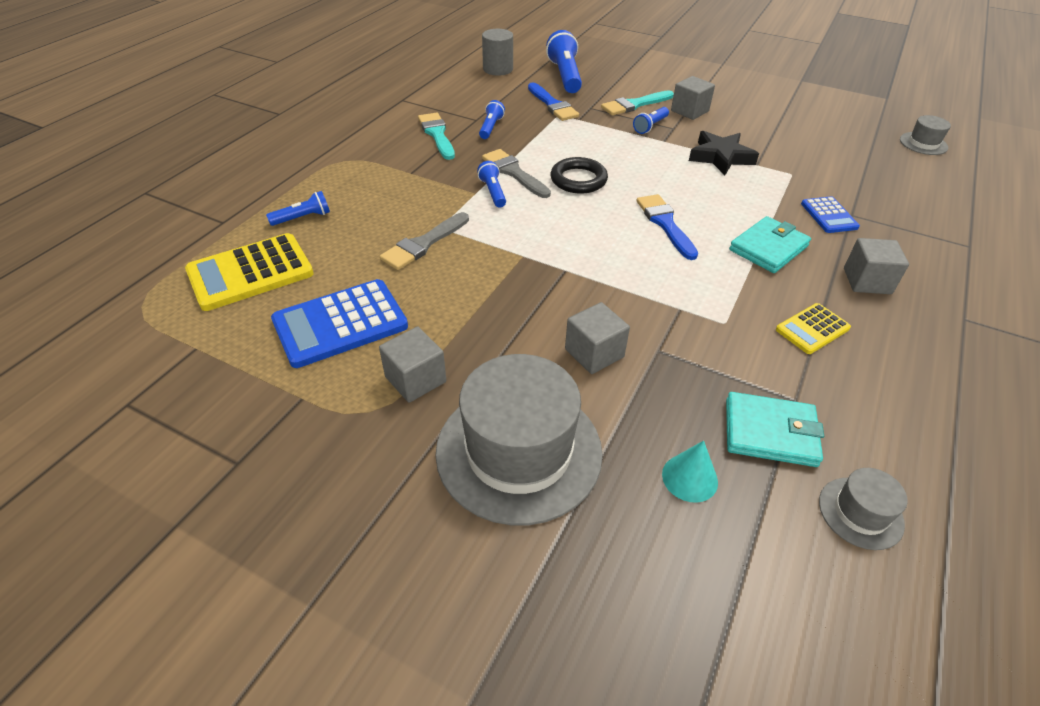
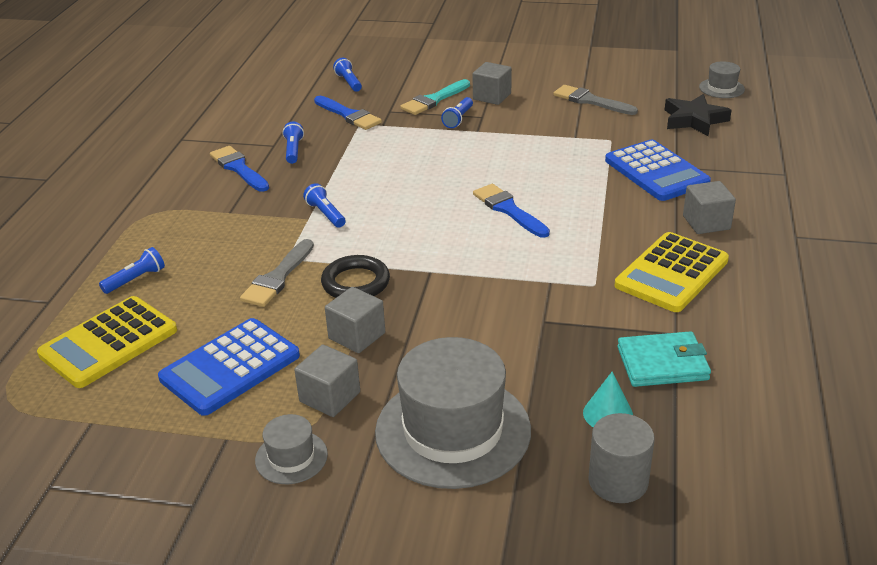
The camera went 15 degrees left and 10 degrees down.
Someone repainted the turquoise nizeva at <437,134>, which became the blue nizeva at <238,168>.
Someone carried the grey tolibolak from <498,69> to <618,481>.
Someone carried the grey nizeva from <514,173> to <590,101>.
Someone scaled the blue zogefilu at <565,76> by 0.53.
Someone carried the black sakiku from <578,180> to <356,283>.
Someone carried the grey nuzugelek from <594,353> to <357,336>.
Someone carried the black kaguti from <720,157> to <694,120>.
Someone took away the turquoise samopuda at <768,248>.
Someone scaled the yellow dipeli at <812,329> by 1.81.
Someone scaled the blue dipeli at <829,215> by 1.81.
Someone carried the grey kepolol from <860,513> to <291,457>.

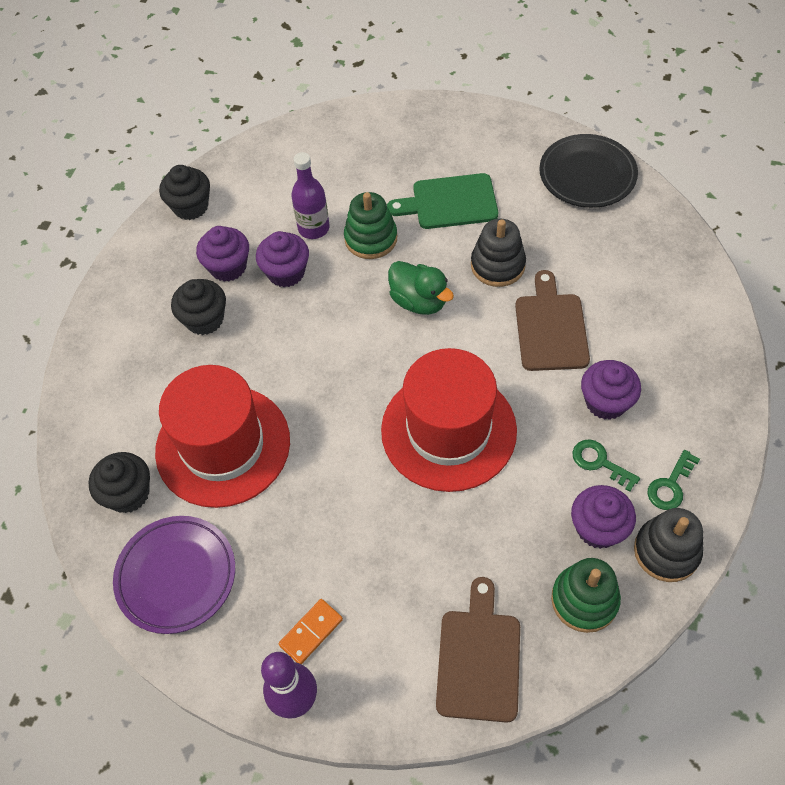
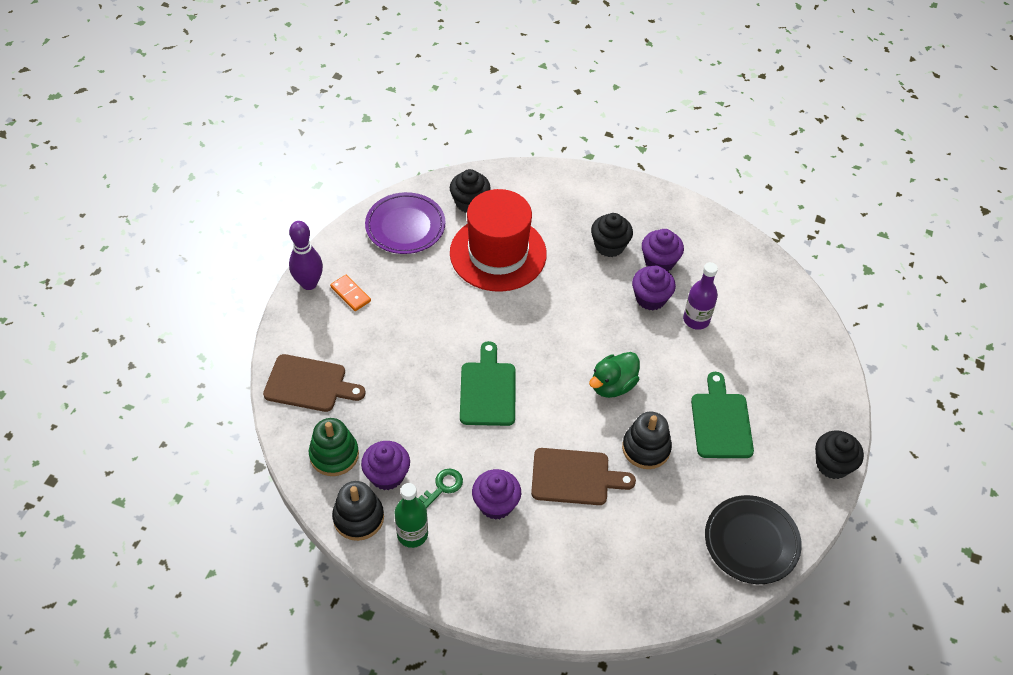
The camera went 90 degrees right and 5 degrees down.
Someone carried the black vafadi from <191,206> to <832,464>.
Someone took away the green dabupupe at <371,238>.
Someone swapped the red kepolol at <448,430> for the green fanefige at <487,390>.
Someone swapped the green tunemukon at <670,485> for the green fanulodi at <412,534>.

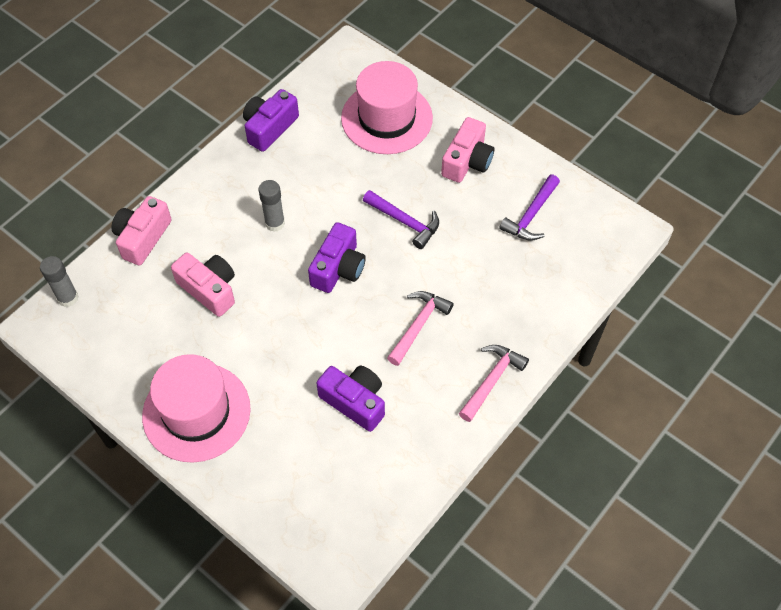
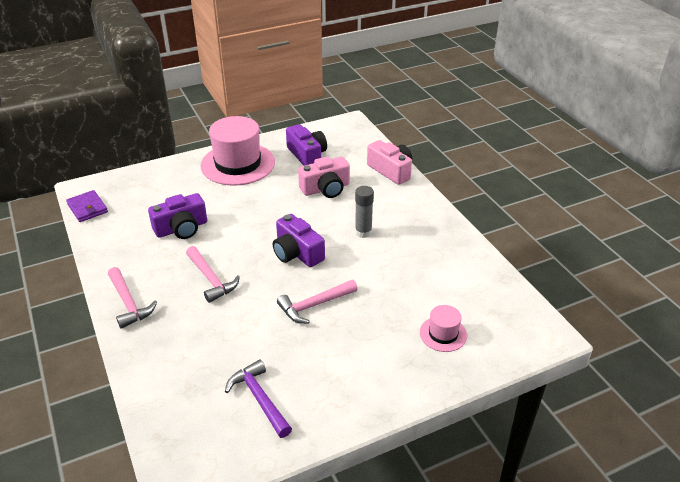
The camera went 115 degrees right and 20 degrees down.
Someone took away the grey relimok at <68,298>.
Someone carried the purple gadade from <269,127> to <307,155>.
Someone scaled the pink kepolol at <386,118> by 0.48.
Someone repainted the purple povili at <404,221>, which became the pink povili at <314,305>.
Someone took away the pink gadade at <467,161>.
Someone put down the purple samopuda at <87,208>.

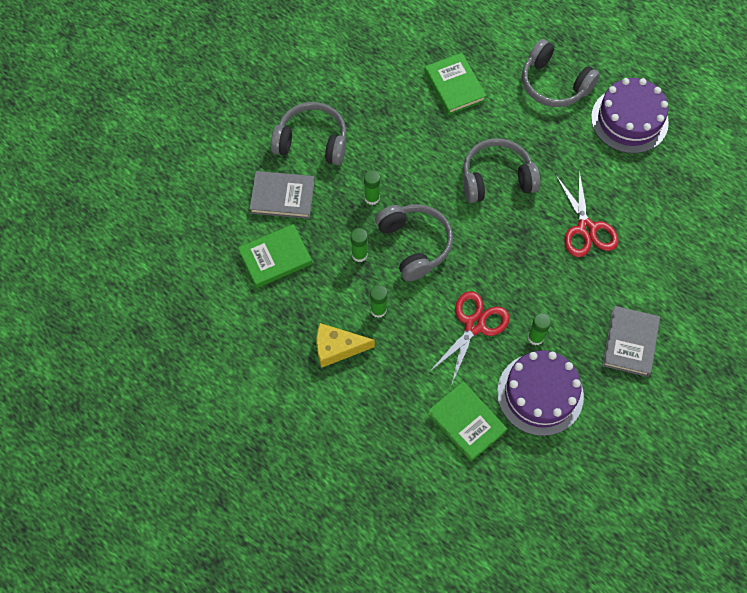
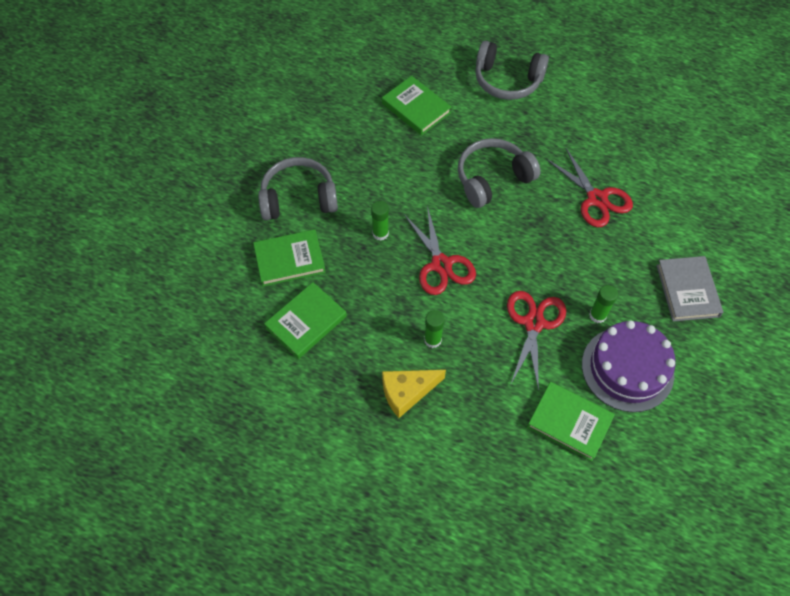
The camera went 20 degrees left and 5 degrees down.
Someone repainted the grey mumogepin at <282,196>, which became the green mumogepin at <289,260>.
Someone took away the green relimok at <359,255>.
Someone swapped the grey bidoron at <414,244> for the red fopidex at <441,264>.
Someone took away the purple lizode at <629,120>.

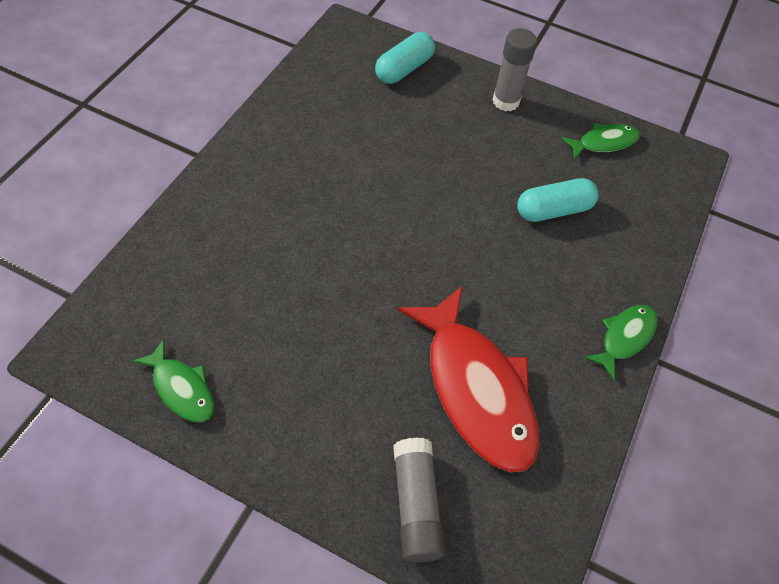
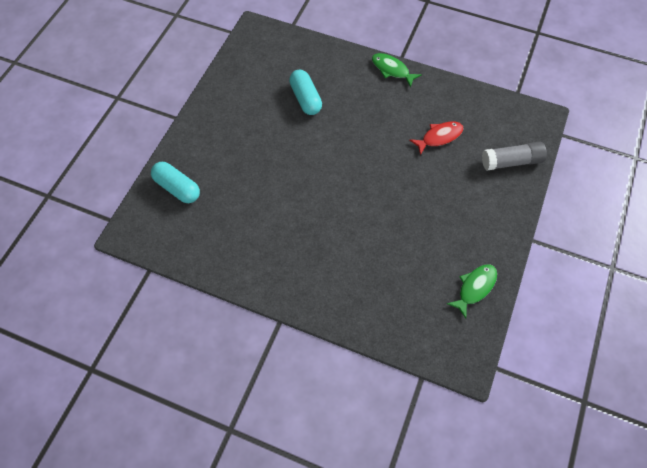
The camera went 90 degrees left and 5 degrees up.
Someone scaled the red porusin at <476,389> by 0.49.
Someone took away the grey relimok at <506,101>.
Someone took away the green porusin at <604,142>.

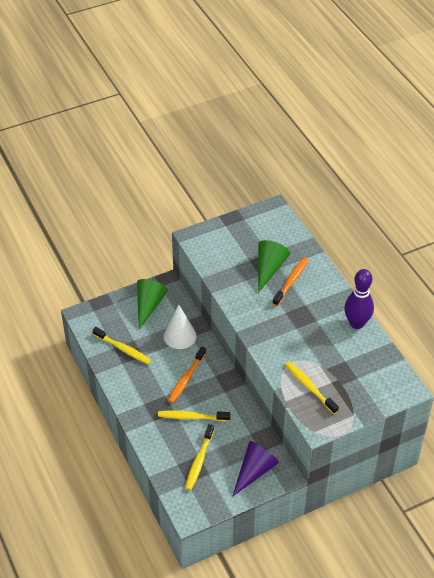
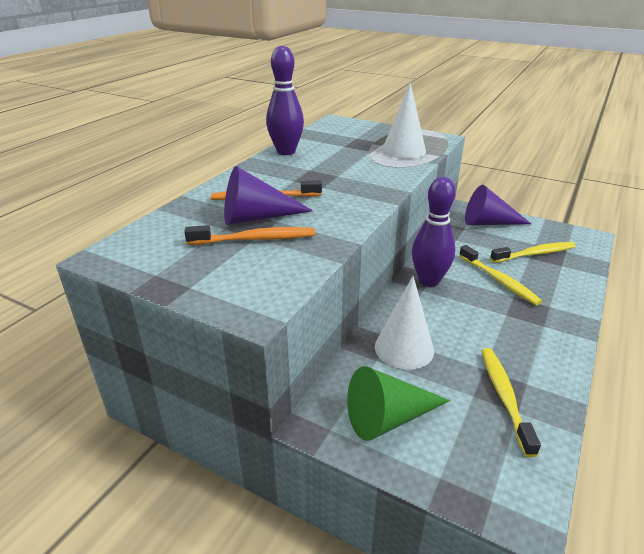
The camera went 125 degrees left and 15 degrees down.
Someone carried the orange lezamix from <186,378> to <255,239>.
Someone repainted the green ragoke at <269,268>, which became the purple ragoke at <256,217>.
Someone swapped the yellow lezamix at <309,387> for the white ragoke at <403,150>.
Someone put down the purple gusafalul at <429,281>.

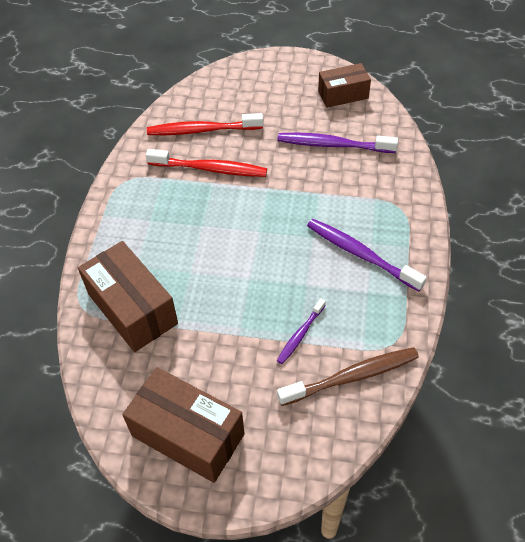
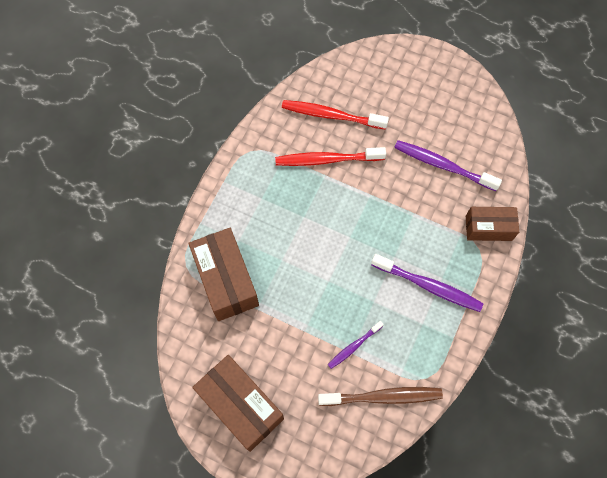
The camera went 15 degrees right and 15 degrees up.
Someone rotated the red lezamix at <210,169> by 150 degrees clockwise.
Someone rotated the purple lezamix at <360,254> by 150 degrees clockwise.
Someone carried the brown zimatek from <343,95> to <488,228>.

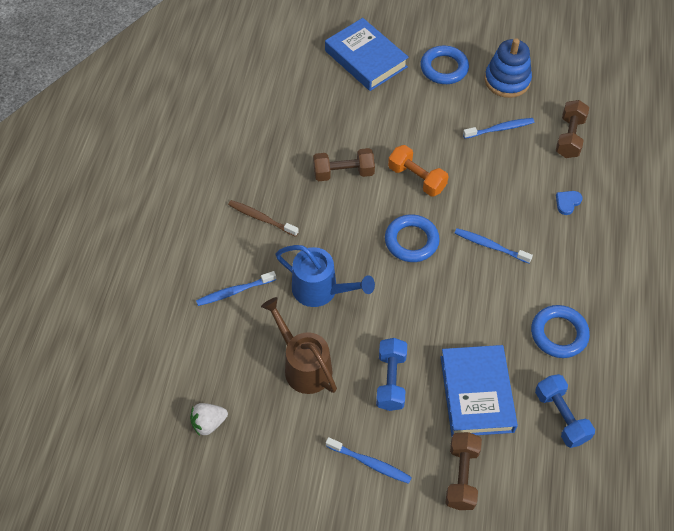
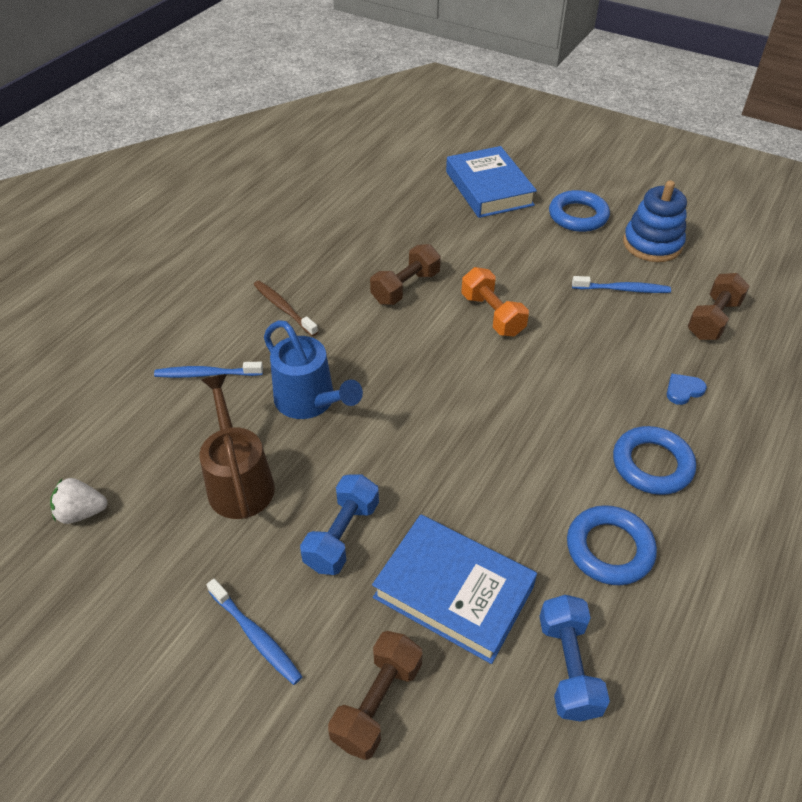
The camera went 20 degrees right and 10 degrees down.
Someone rotated the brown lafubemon at <343,173> by 60 degrees counterclockwise.
Someone carried the blue sakiku from <411,241> to <652,464>.
Someone rotated the blue mumogepin at <476,393> by 75 degrees counterclockwise.
Someone took away the blue lezamix at <490,246>.

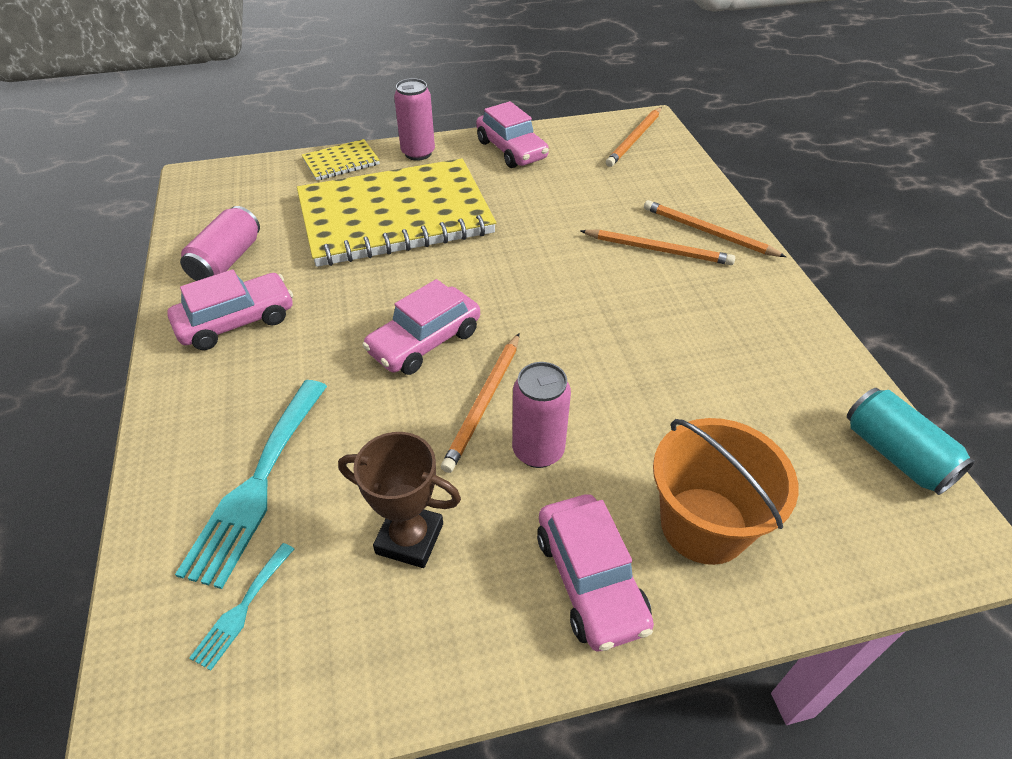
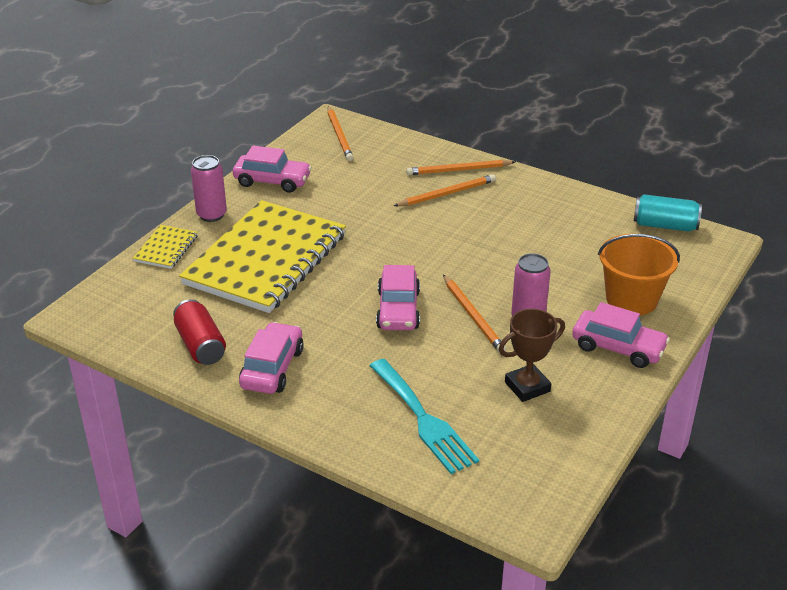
The camera went 45 degrees left and 10 degrees down.
Someone repainted the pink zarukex at <227,260>, which became the red zarukex at <200,345>.
Someone took away the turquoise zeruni at <242,609>.

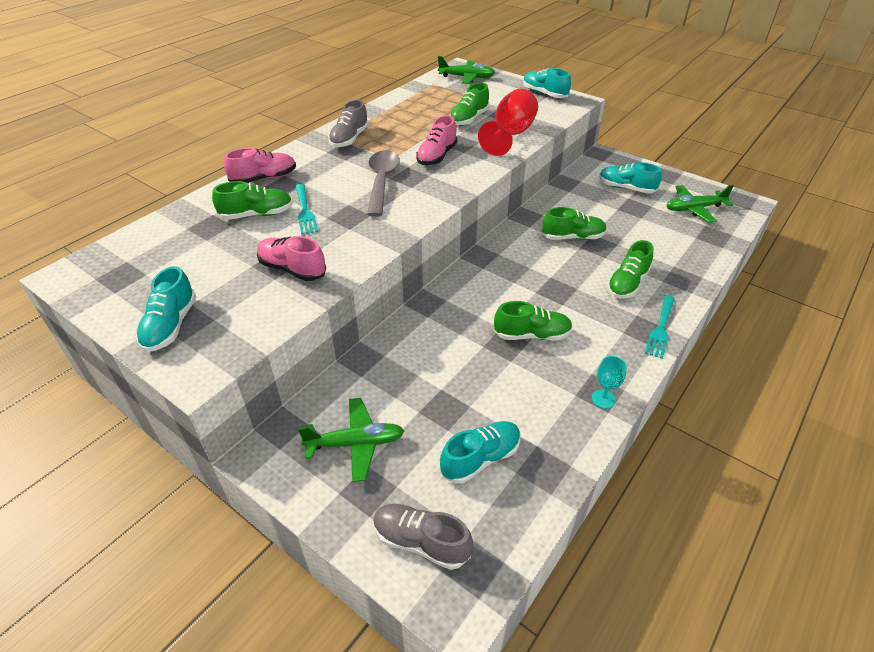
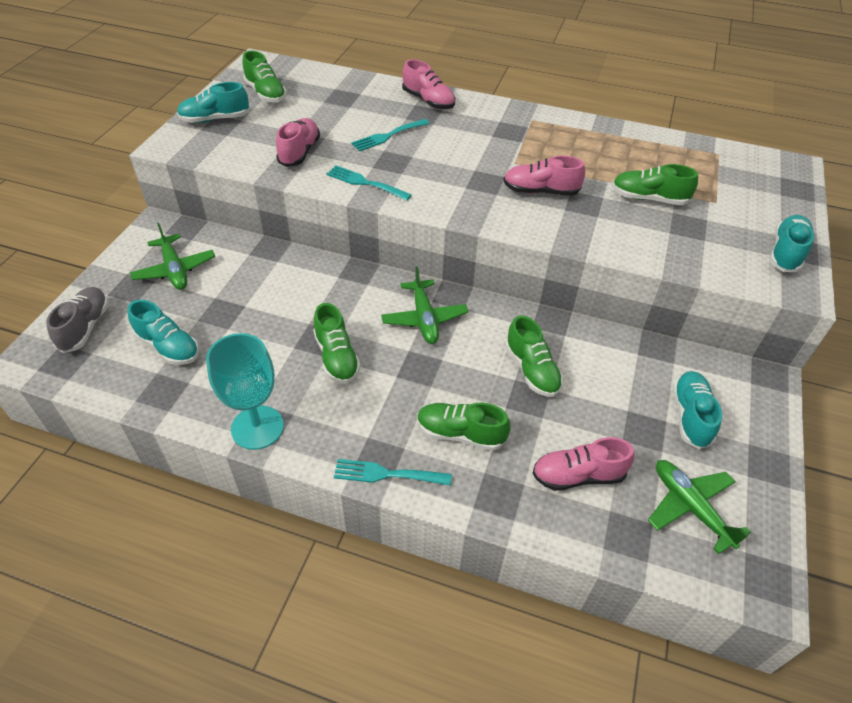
The camera went 70 degrees right and 5 degrees up.
Someone carried the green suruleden from <257,214> to <266,93>.
Someone took away the grey suruleden at <349,139>.
Someone took away the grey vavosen at <382,182>.
Someone carried the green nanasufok from <466,77> to <424,318>.
Someone took away the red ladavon at <510,135>.
Someone scaled the turquoise ladavon at <603,399> by 2.04.
Someone put down the turquoise zeruni at <365,183>.
Someone put down the pink suruleden at <578,475>.

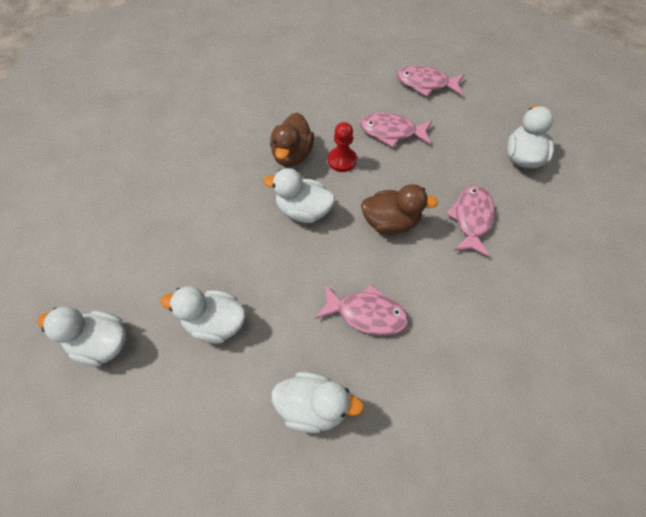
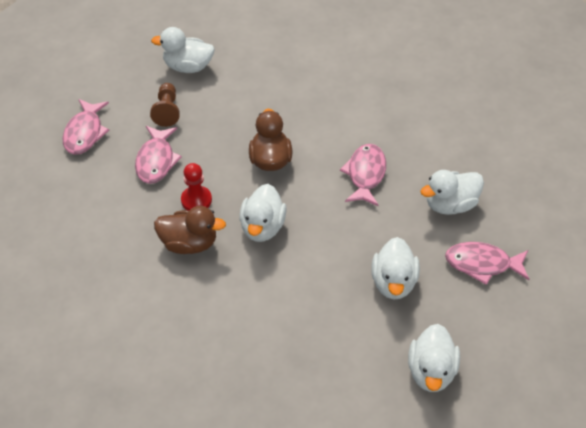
The camera went 95 degrees left and 10 degrees down.
Someone rotated the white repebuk at <313,406> by 120 degrees counterclockwise.
Someone carried the pink porusin from <471,219> to <482,264>.
Someone put down the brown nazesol at <167,111>.

